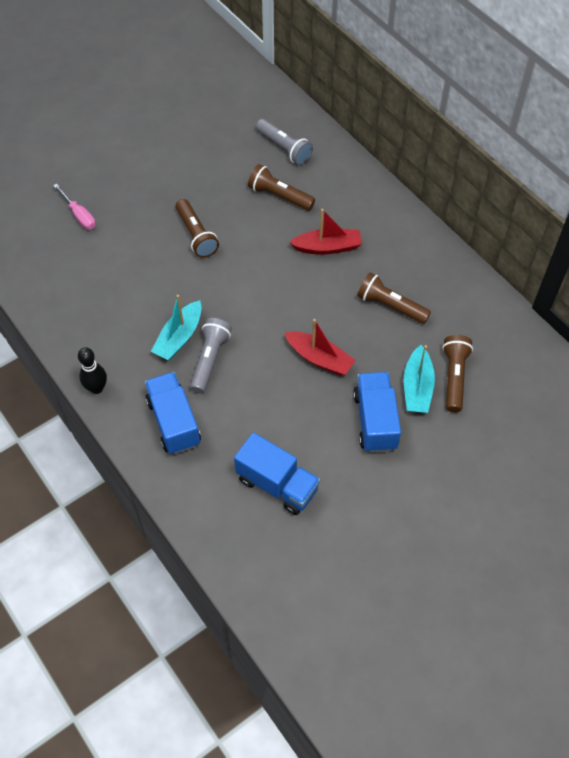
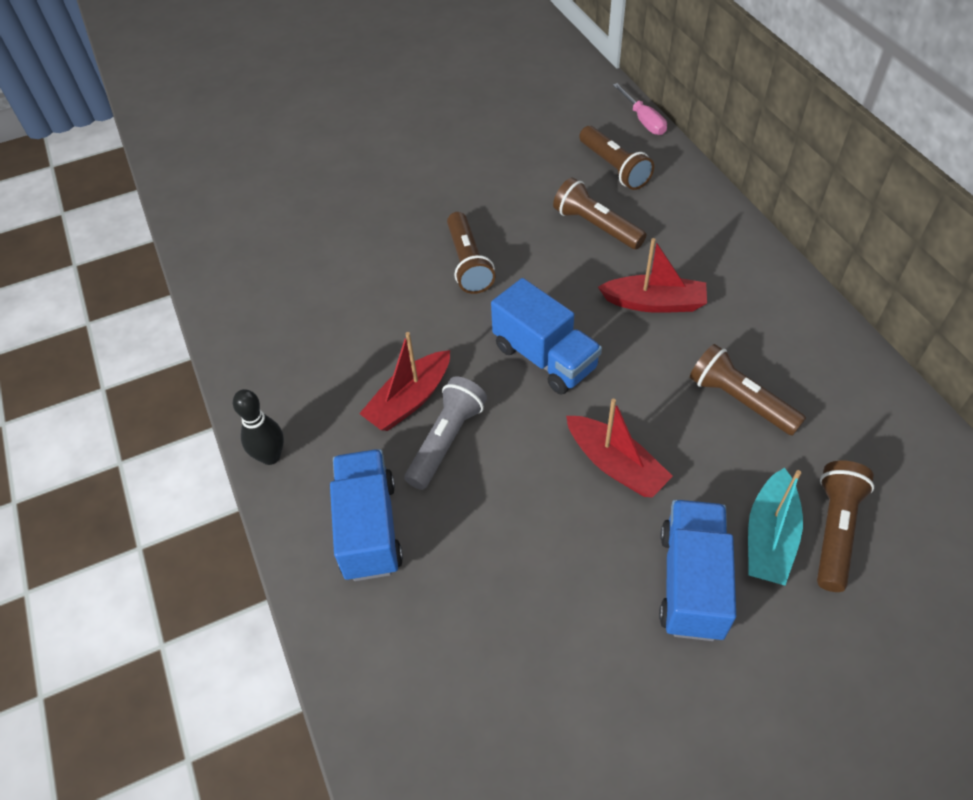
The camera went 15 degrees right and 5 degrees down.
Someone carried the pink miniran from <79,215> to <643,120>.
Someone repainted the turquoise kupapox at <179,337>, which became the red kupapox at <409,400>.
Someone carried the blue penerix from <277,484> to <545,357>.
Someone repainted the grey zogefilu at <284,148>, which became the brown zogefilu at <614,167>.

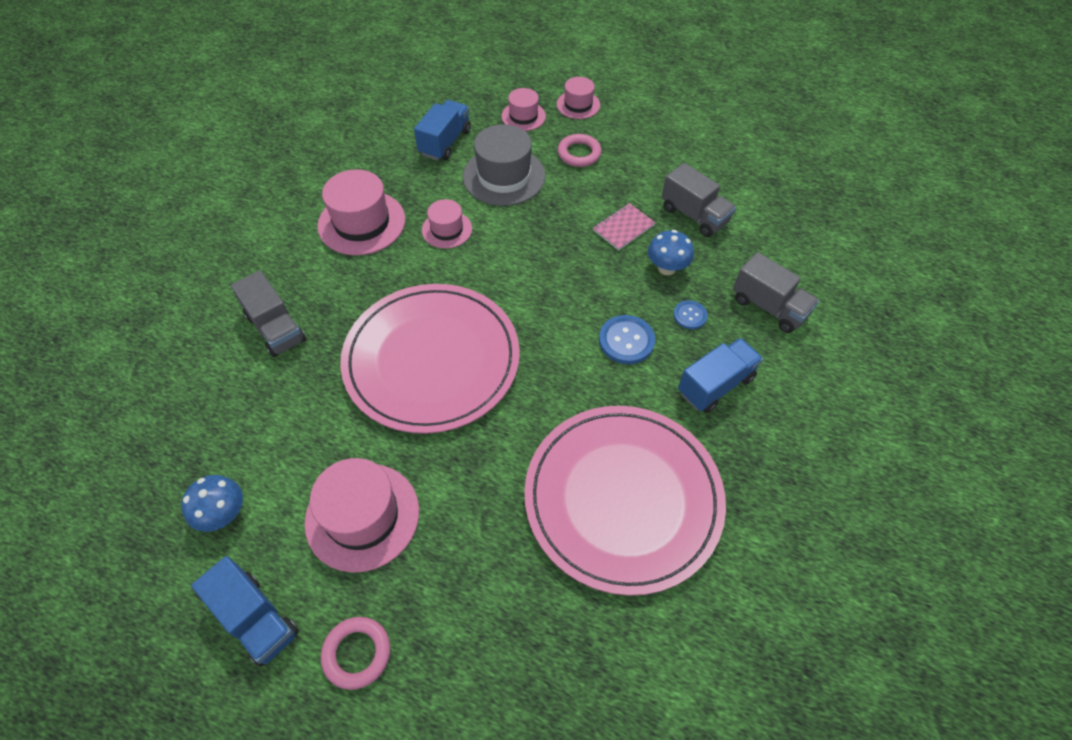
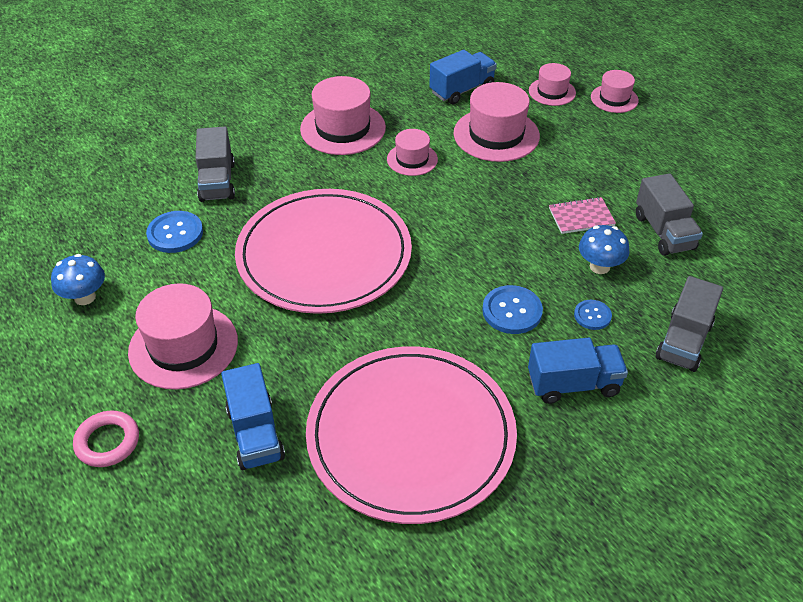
The camera went 30 degrees right and 10 degrees down.
Someone carried the blue penerix from <256,619> to <255,434>.
Someone repainted the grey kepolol at <504,176>, which became the pink kepolol at <496,135>.
Someone took away the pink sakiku at <579,153>.
Someone rotated the grey penerix at <769,307> by 45 degrees clockwise.
Someone put down the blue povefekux at <175,233>.

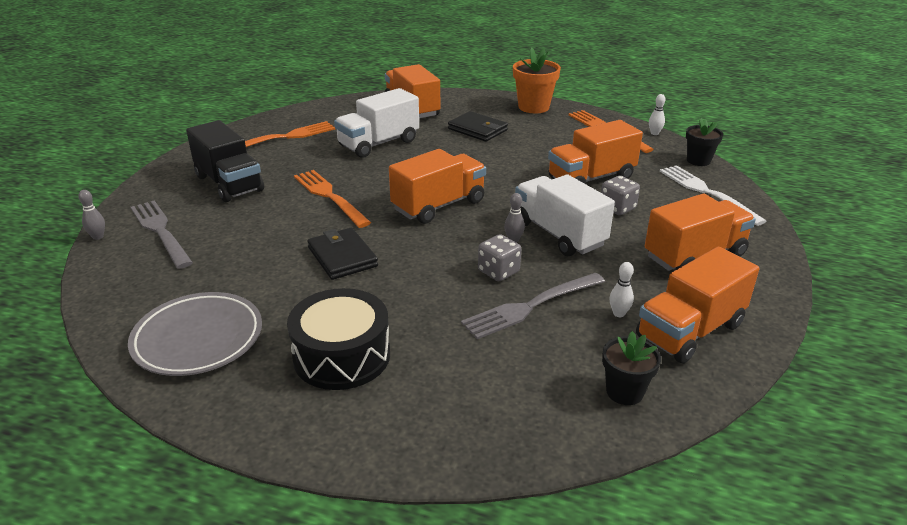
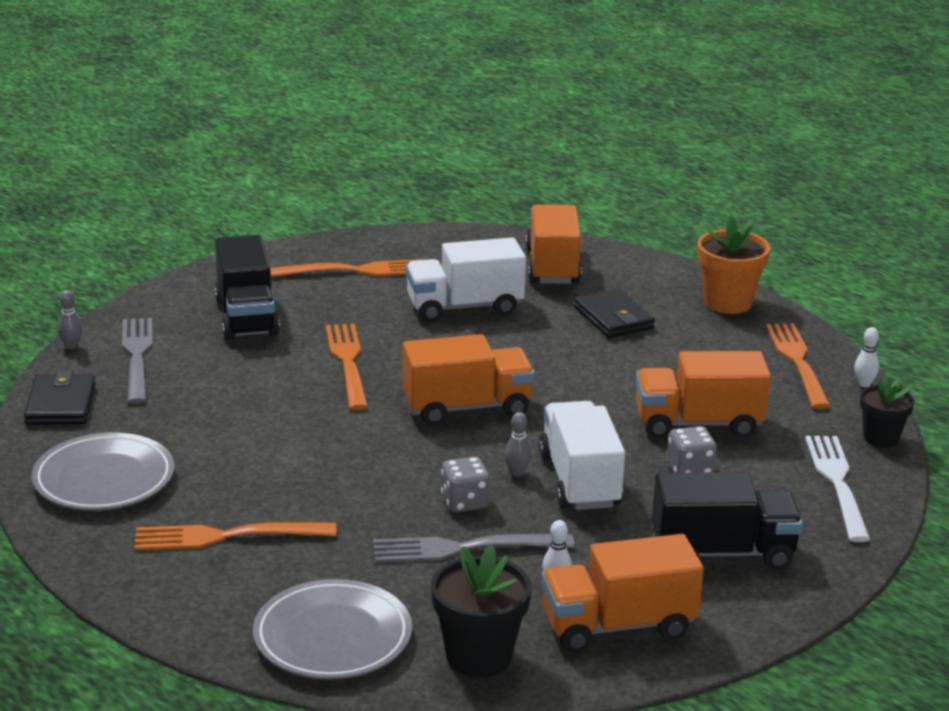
The camera went 25 degrees right and 5 degrees down.
Someone swapped the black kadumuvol at <342,356> for the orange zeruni at <227,536>.
Someone carried the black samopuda from <342,257> to <60,404>.
Someone scaled the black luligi at <624,392> by 1.54.
Someone repainted the orange penerix at <694,256>, which became the black penerix at <722,552>.
Someone put down the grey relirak at <332,637>.

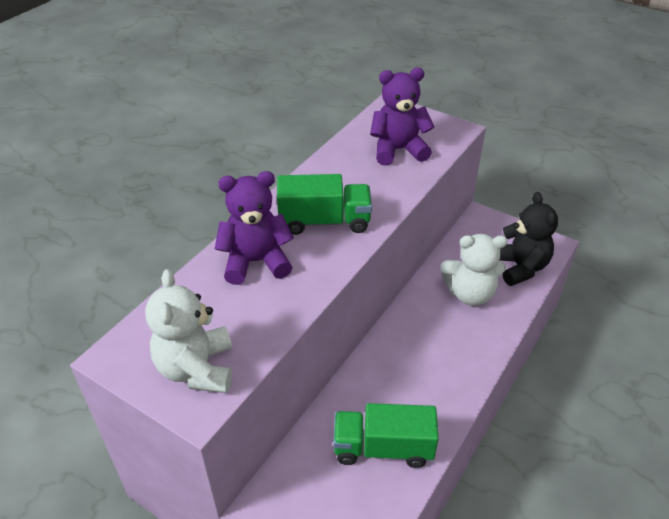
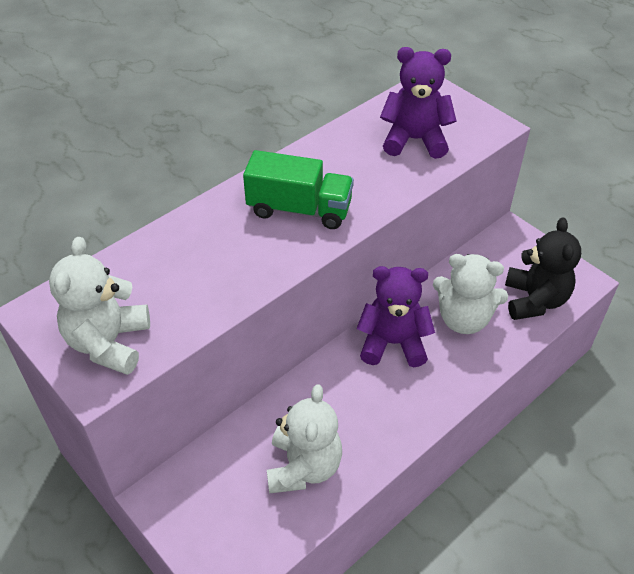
The camera went 15 degrees right and 5 degrees up.
Someone carried the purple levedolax from <256,262> to <393,343>.
Someone swapped the green penerix at <383,448> for the white levedolax at <303,467>.

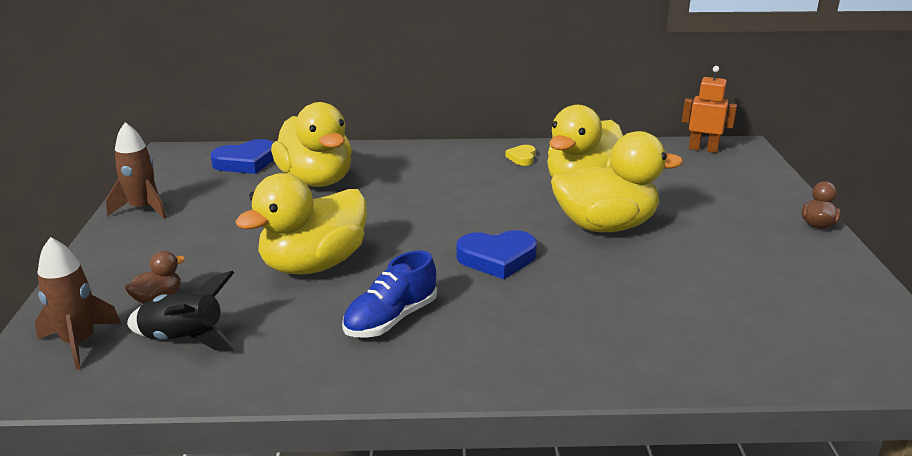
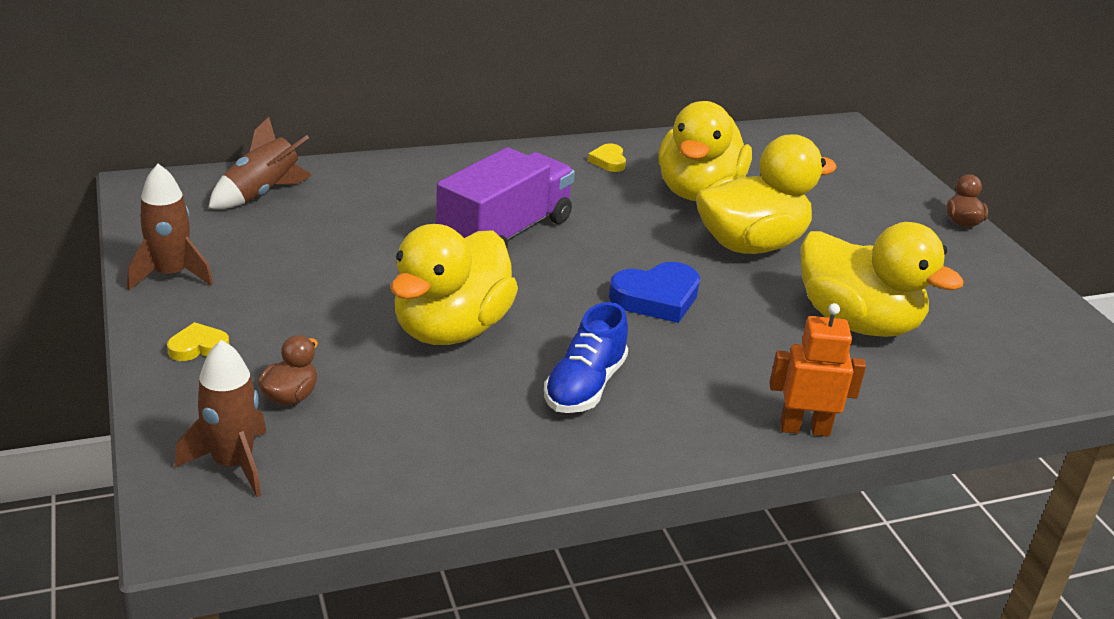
The camera went 20 degrees left and 5 degrees up.
Someone took away the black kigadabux at <184,340>.
Someone swapped the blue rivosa at <246,162> for the brown kigadabux at <261,194>.
Someone carried the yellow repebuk from <316,181> to <857,322>.
Someone carried the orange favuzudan from <703,149> to <804,428>.
Someone put down the yellow rivosa at <198,347>.
Someone put down the purple penerix at <505,233>.

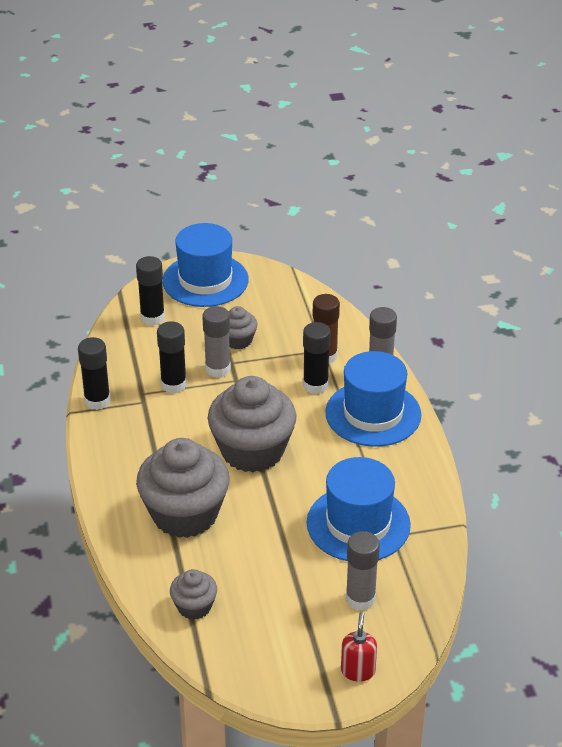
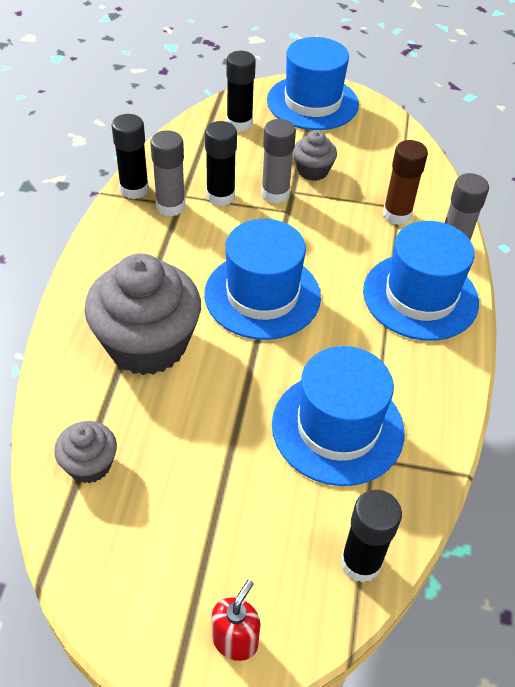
The camera went 20 degrees right and 10 degrees up.
Someone swapped the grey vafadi at <252,451> for the blue kepolol at <262,295>.
Someone carried the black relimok from <315,385> to <361,563>.
Someone carried the grey relimok from <360,599> to <170,206>.

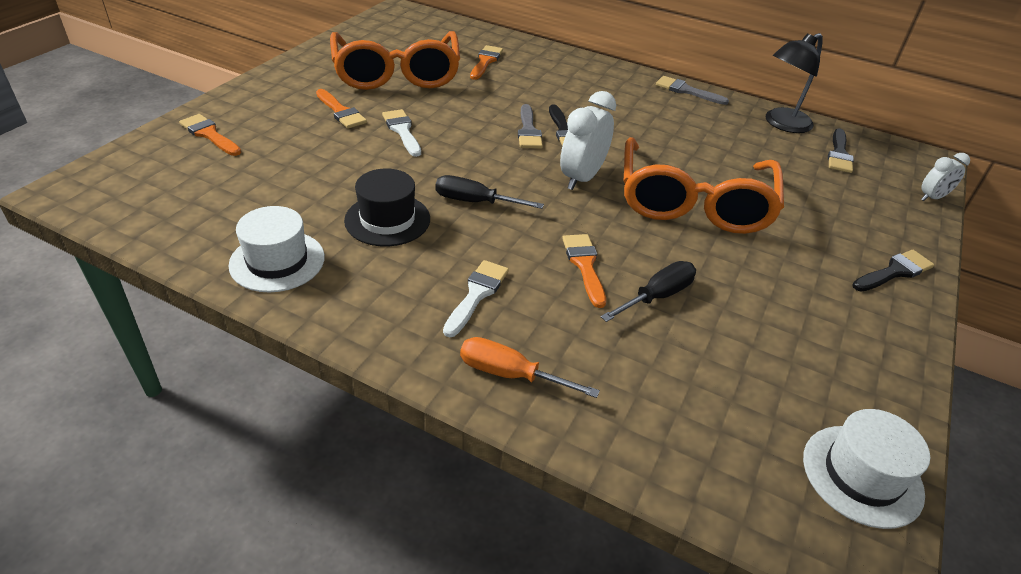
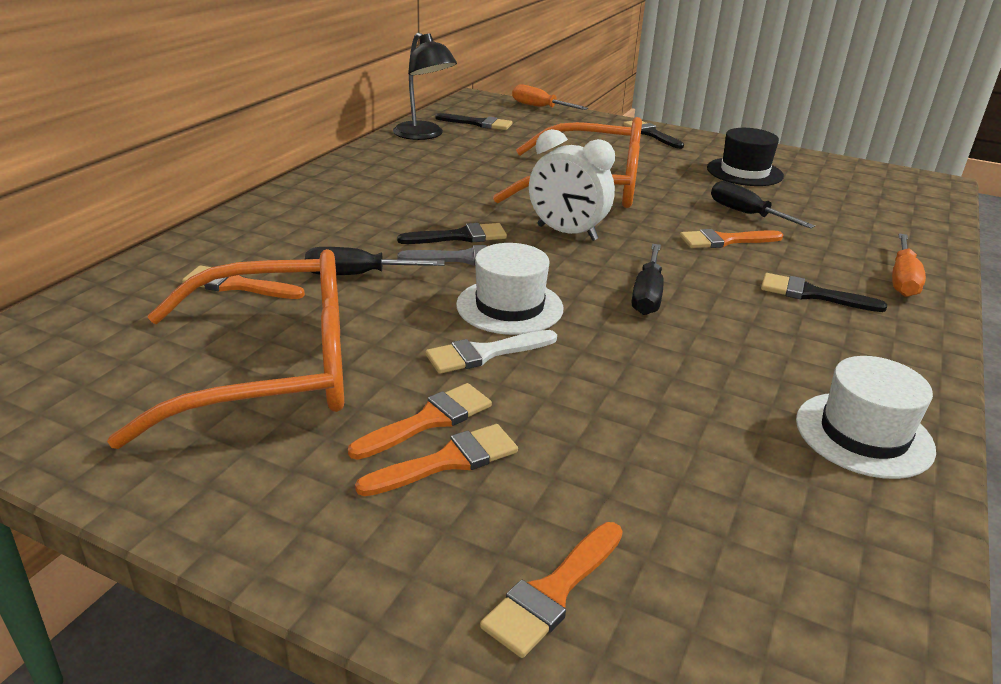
The camera went 90 degrees left and 10 degrees down.
Someone carried the black kepolol from <387,220> to <744,172>.
Someone repainted the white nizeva at <477,294>, which became the black nizeva at <812,294>.
Someone took away the grey nizeva at <686,91>.
Someone carried the white kepolol from <862,475> to <509,306>.
Someone swapped the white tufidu at <932,197> for the orange miniran at <539,107>.
Someone put down the black miniran at <358,275>.
Someone put down the orange nizeva at <448,461>.

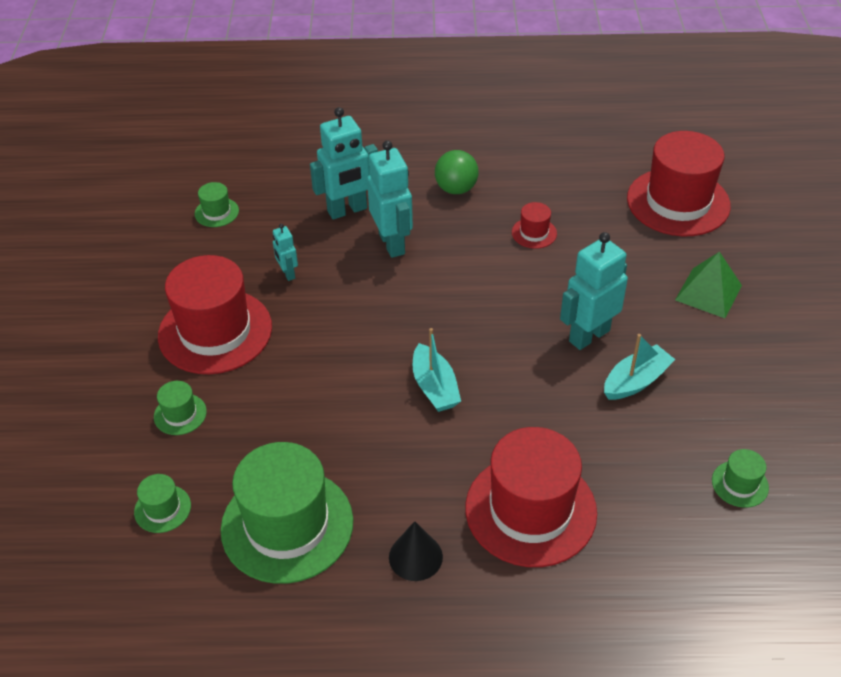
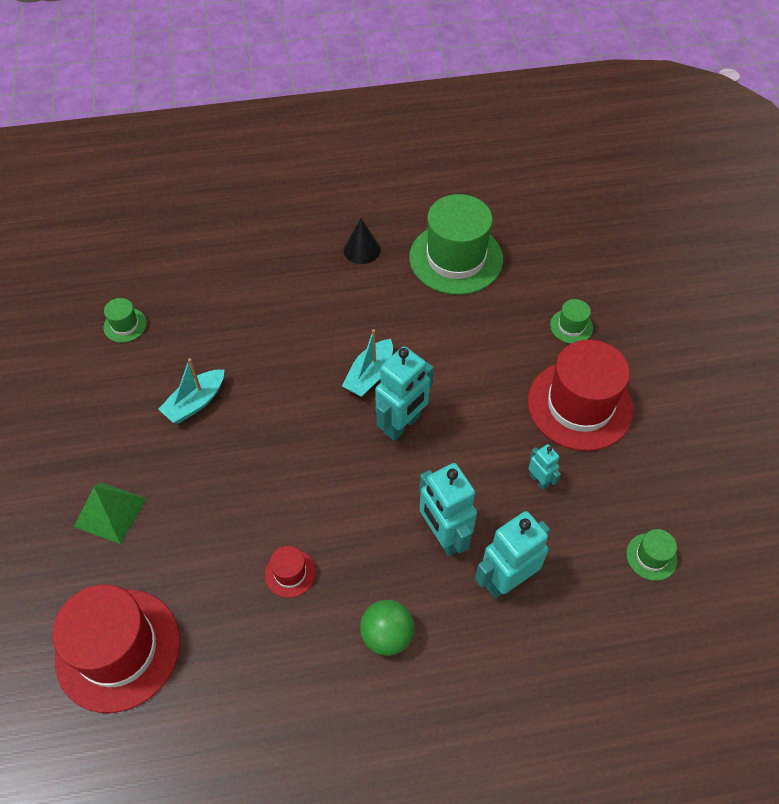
The camera went 170 degrees right and 10 degrees up.
Someone took away the green kepolol at <162,509>.
Someone rotated the turquoise kupapox at <434,387> by 120 degrees counterclockwise.
Someone took away the red kepolol at <530,510>.
Someone carried the turquoise favuzudan from <589,335> to <402,425>.

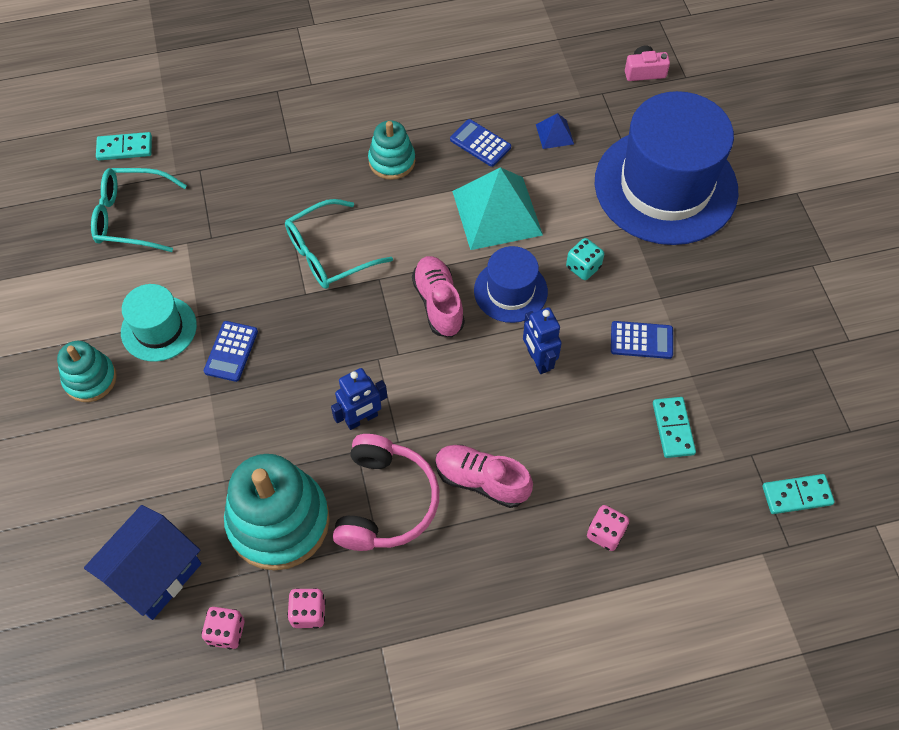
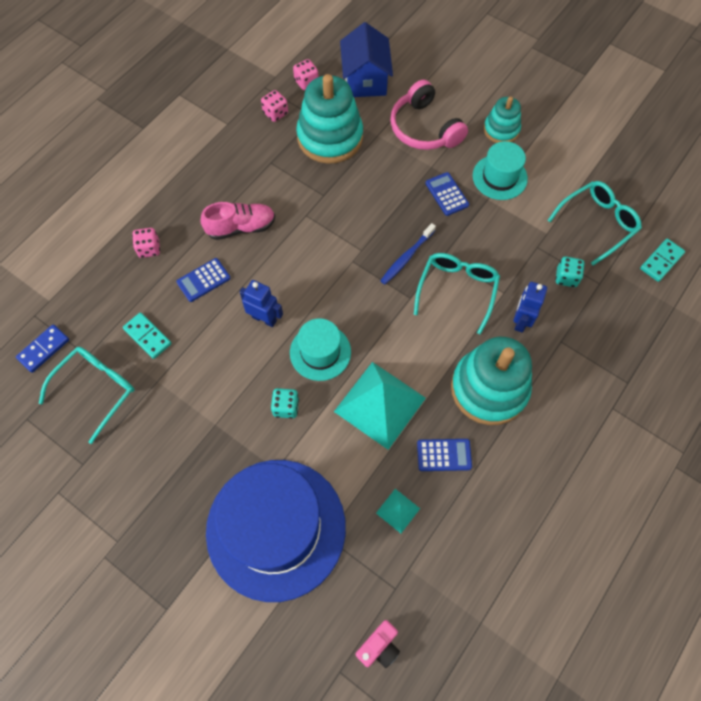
The camera went 140 degrees right and 5 degrees up.
Someone carried the blue favuzudan from <361,419> to <521,321>.
Someone carried the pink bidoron from <385,502> to <424,128>.
Someone scaled the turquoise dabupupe at <392,161> by 1.81.
Someone took away the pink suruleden at <438,303>.
Someone repainted the blue kepolol at <510,291>, which became the turquoise kepolol at <320,352>.
Someone repainted the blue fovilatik at <554,134>, which became the turquoise fovilatik at <398,510>.
Someone carried the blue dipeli from <641,340> to <203,280>.
Someone repainted the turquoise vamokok at <797,495>, which became the blue vamokok at <44,349>.
Someone put down the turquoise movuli at <96,389>.
Someone put down the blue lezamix at <407,257>.
Someone put down the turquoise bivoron at <566,277>.

